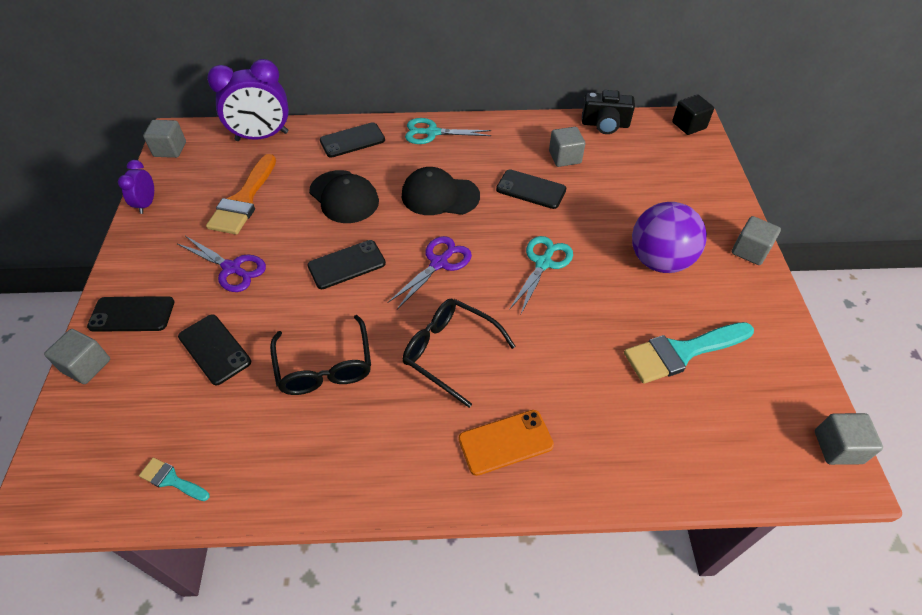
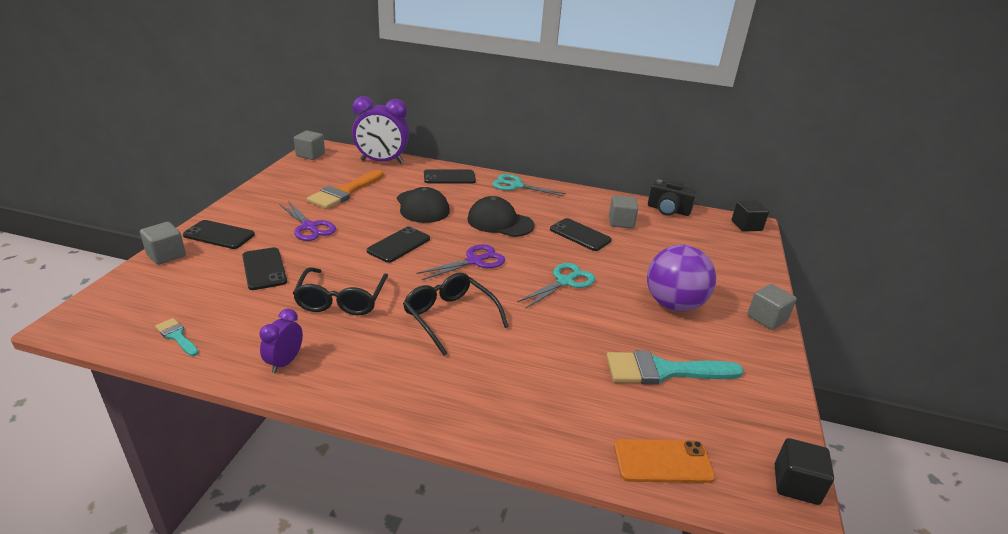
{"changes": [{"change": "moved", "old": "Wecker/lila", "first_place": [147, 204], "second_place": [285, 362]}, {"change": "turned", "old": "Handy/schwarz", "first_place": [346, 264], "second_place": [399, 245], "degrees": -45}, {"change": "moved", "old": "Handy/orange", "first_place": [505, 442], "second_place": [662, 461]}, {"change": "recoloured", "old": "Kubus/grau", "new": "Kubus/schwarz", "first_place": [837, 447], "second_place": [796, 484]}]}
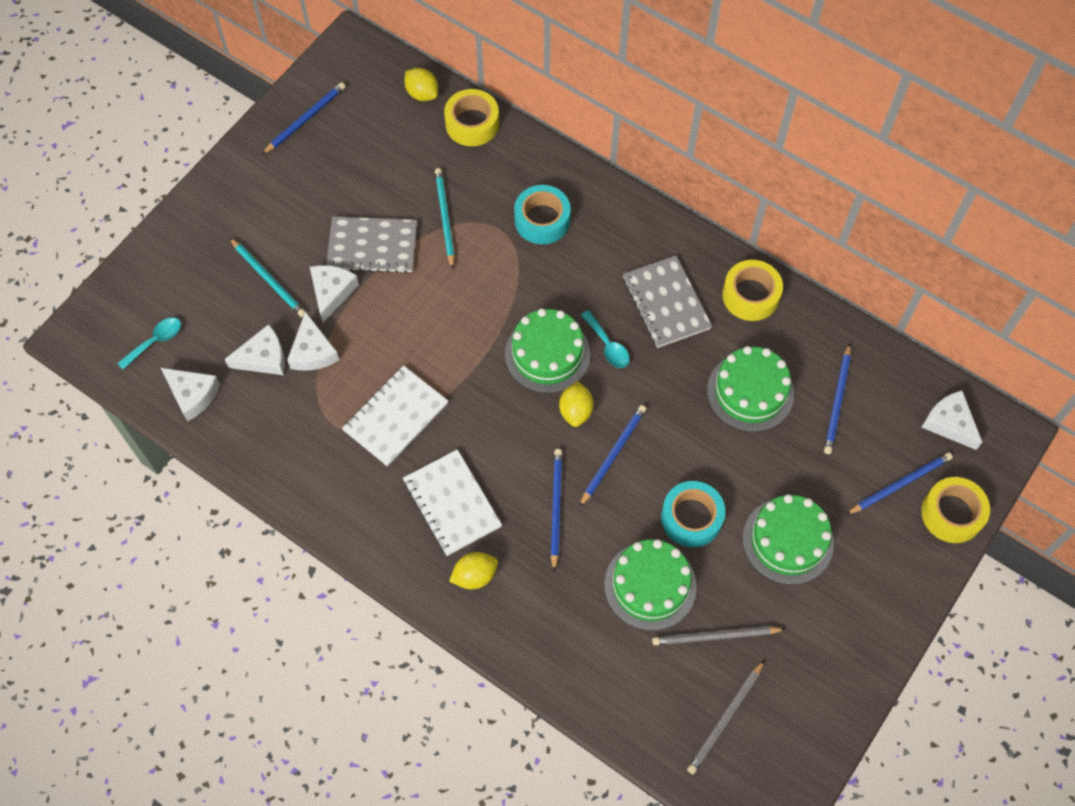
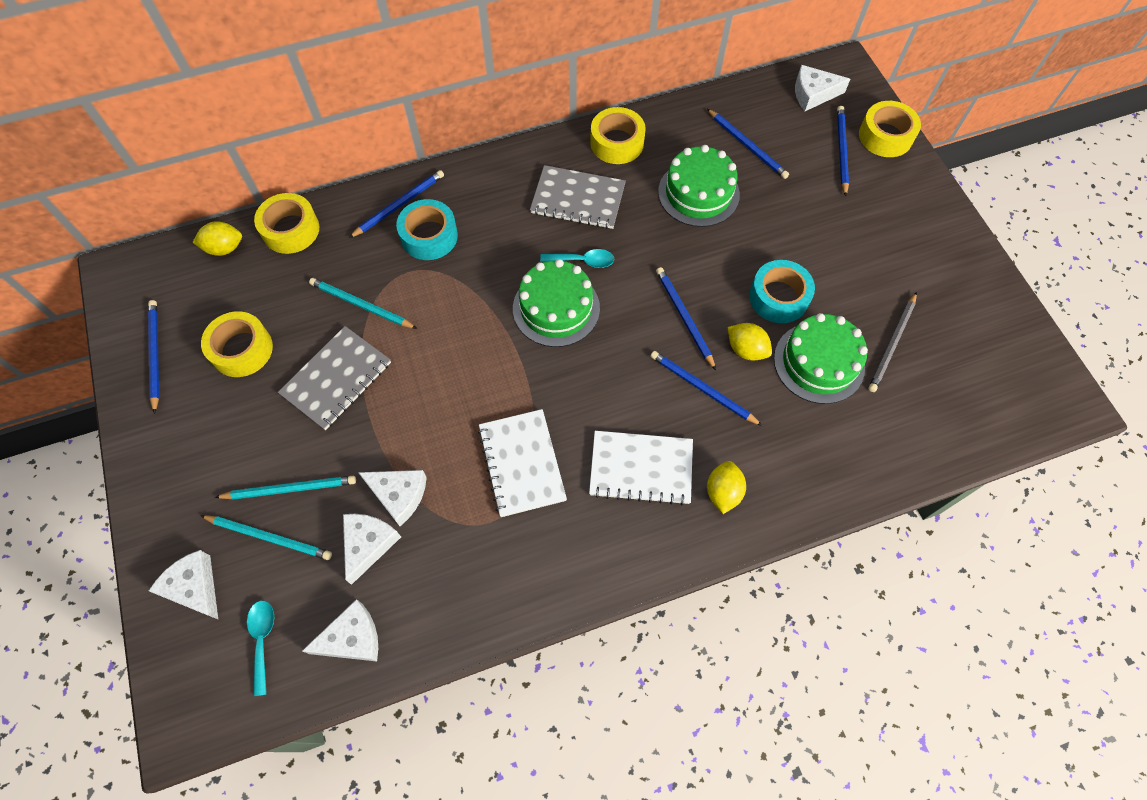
{"changes": [{"change": "moved", "old": "Käse/weiß", "first_place": [331, 292], "second_place": [194, 587]}, {"change": "moved", "old": "Zitrone/gelb", "first_place": [576, 411], "second_place": [746, 349]}, {"change": "removed", "old": "Kuchen/grün", "first_place": [788, 541]}, {"change": "removed", "old": "Bleistift/grau", "first_place": [725, 719]}, {"change": "added", "new": "Bleistift/blau", "second_place": [399, 205]}, {"change": "added", "new": "Klebeband/gelb", "second_place": [242, 349]}, {"change": "added", "new": "Bleistift/türkis", "second_place": [269, 537]}]}
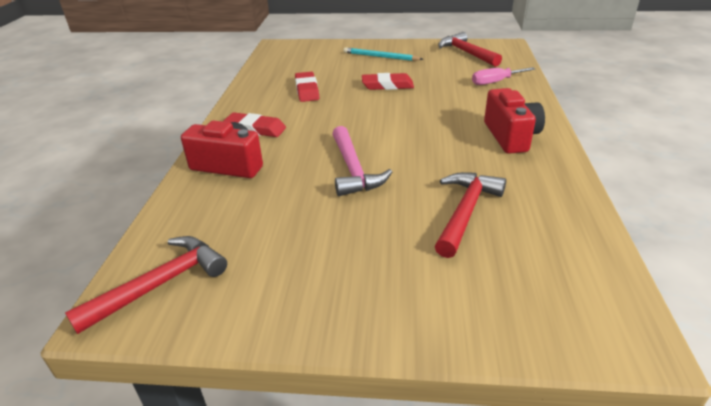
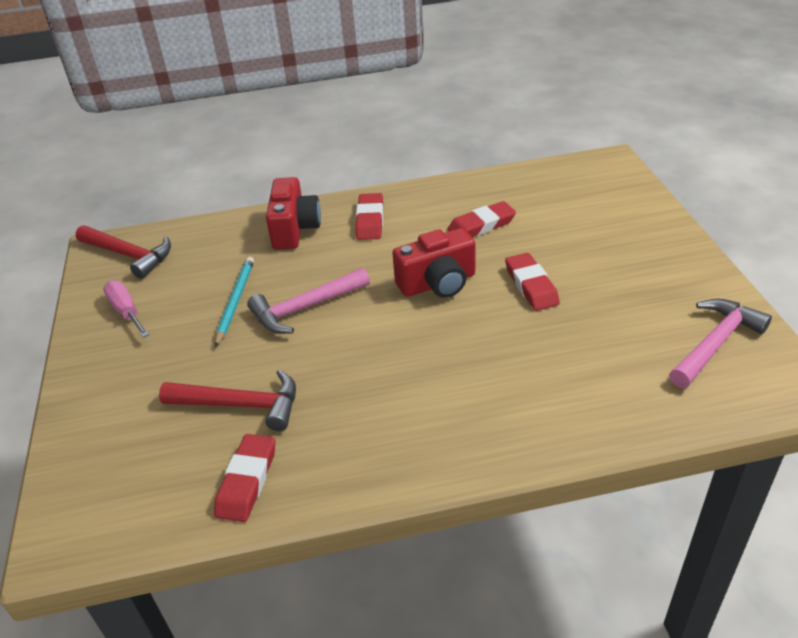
{"changes": [{"change": "recoloured", "old": "Hammer/rot", "new": "Hammer/rosa", "first_place": [466, 53], "second_place": [715, 343]}, {"change": "moved", "old": "Bleistift/türkis", "first_place": [380, 57], "second_place": [235, 301]}, {"change": "moved", "old": "Schraubenzieher/rosa", "first_place": [495, 82], "second_place": [126, 311]}, {"change": "moved", "old": "Kamera/rot", "first_place": [510, 136], "second_place": [438, 283]}, {"change": "added", "new": "Radiergummi/rot", "second_place": [247, 481]}]}
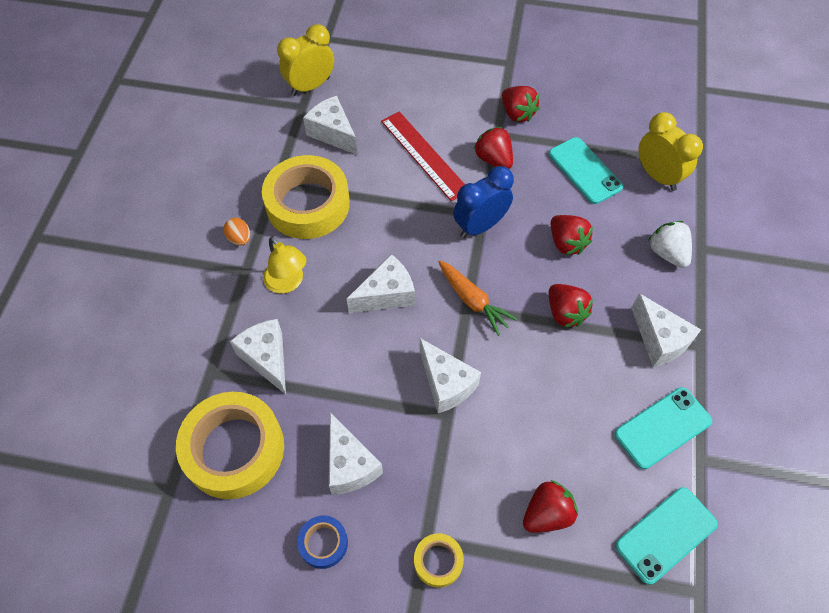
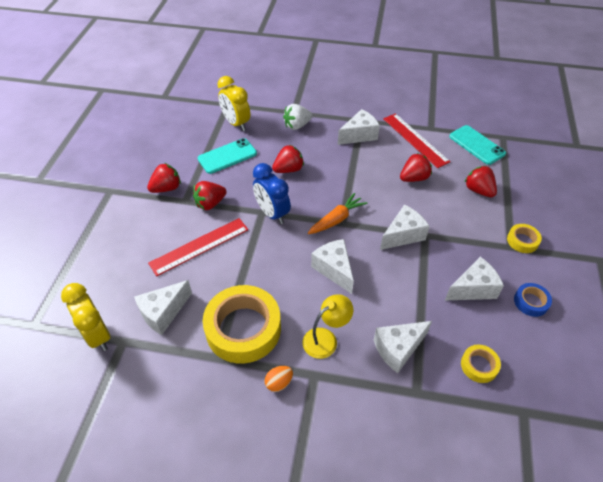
{"changes": [{"change": "turned", "old": "Wecker/gelb", "first_place": [657, 176], "second_place": [236, 123], "degrees": -90}, {"change": "moved", "old": "Erdbeere/rot", "first_place": [565, 313], "second_place": [414, 178]}, {"change": "replaced", "old": "Handy/türkis", "new": "Lineal/rot", "first_place": [662, 428], "second_place": [415, 140]}, {"change": "resized", "old": "Klebeband/gelb", "first_place": [234, 449], "second_place": [479, 366], "factor": 0.46}]}
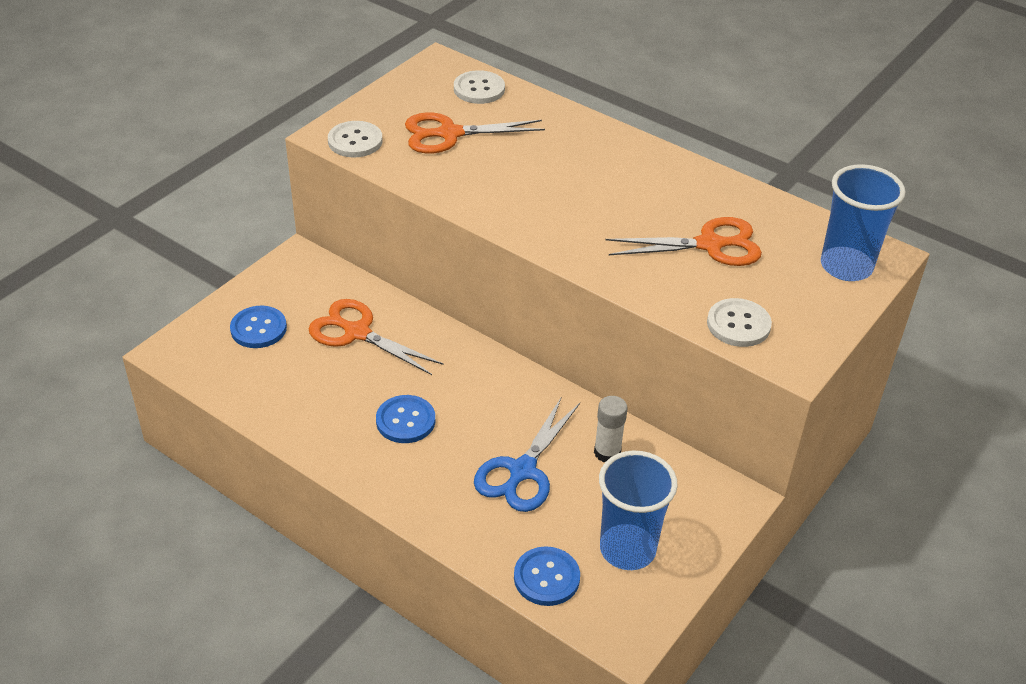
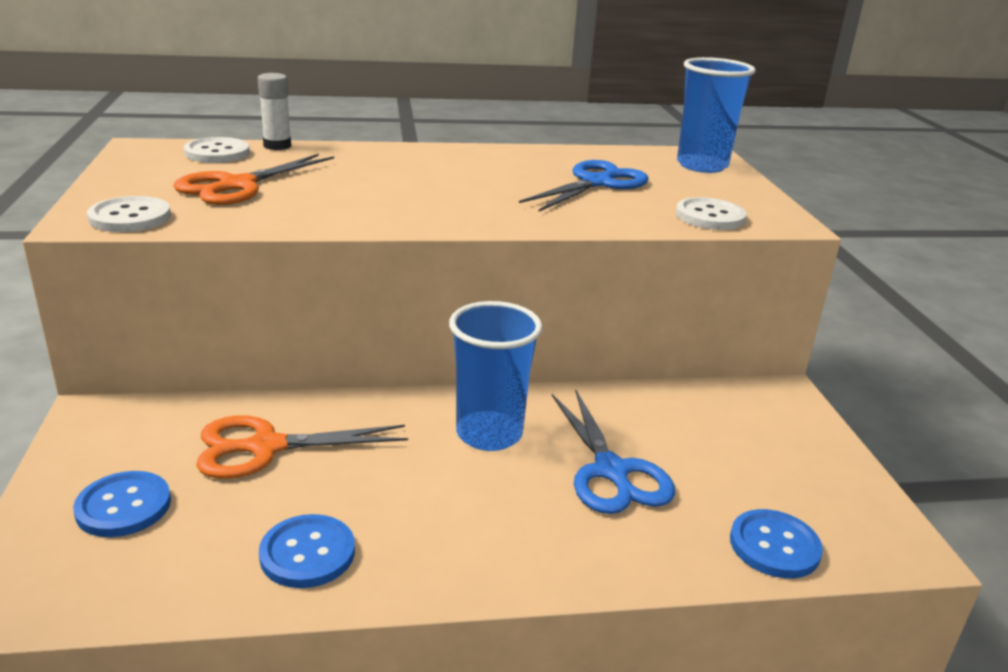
{"changes": [{"change": "recoloured", "old": "Schere/orange", "new": "Schere/blau", "first_place": [709, 245], "second_place": [596, 183]}, {"change": "moved", "old": "Knopf/blau", "first_place": [405, 421], "second_place": [307, 553]}, {"change": "moved", "old": "Klebestift/weiß", "first_place": [607, 452], "second_place": [277, 146]}, {"change": "moved", "old": "Becher/blau", "first_place": [627, 549], "second_place": [489, 434]}]}
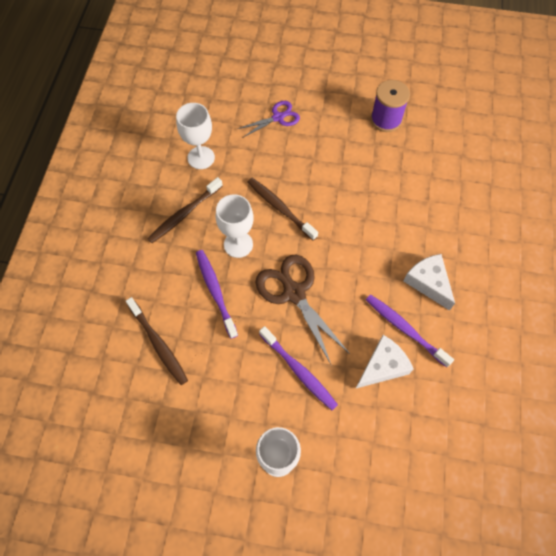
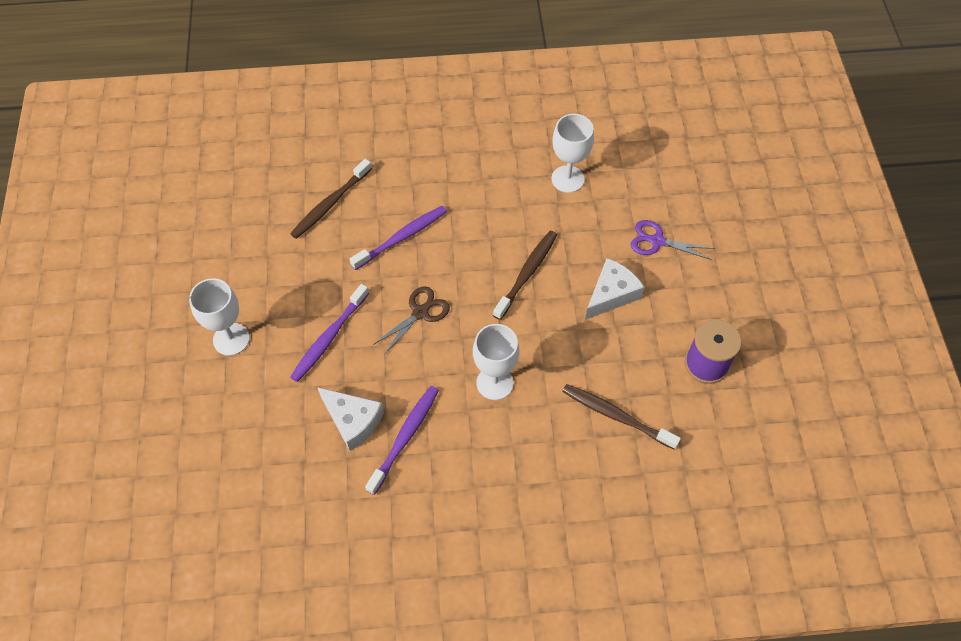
{"changes": [{"change": "turned", "old": "Schere/lila", "first_place": [278, 117], "second_place": [657, 241], "degrees": 150}, {"change": "moved", "old": "Zahnbürste/braun", "first_place": [184, 214], "second_place": [616, 416]}, {"change": "moved", "old": "Kelch/weiß", "first_place": [238, 244], "second_place": [495, 383]}, {"change": "moved", "old": "Käse/weiß", "first_place": [428, 282], "second_place": [611, 294]}, {"change": "resized", "old": "Schere/braun", "first_place": [294, 293], "second_place": [420, 312], "factor": 0.61}]}
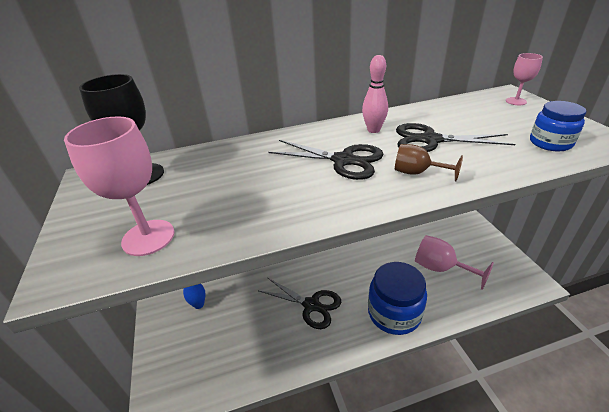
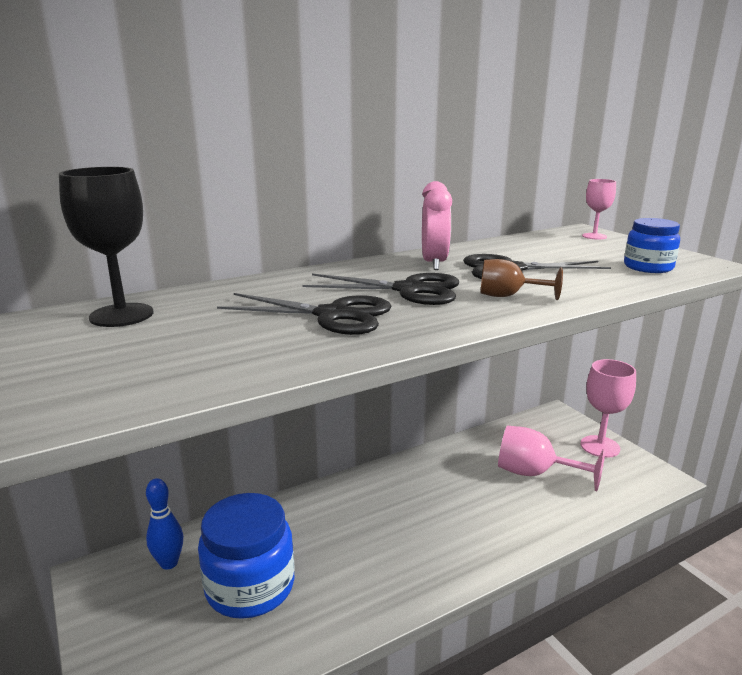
{"changes": [{"change": "replaced", "old": "Bowlingkegel/rosa", "new": "Wecker/rosa", "first_place": [373, 130], "second_place": [434, 263]}, {"change": "moved", "old": "Kelch/rosa", "first_place": [148, 237], "second_place": [600, 446]}, {"change": "moved", "old": "Einmachglas/blau", "first_place": [394, 313], "second_place": [250, 586]}, {"change": "moved", "old": "Schere/schwarz", "first_place": [311, 305], "second_place": [333, 315]}]}
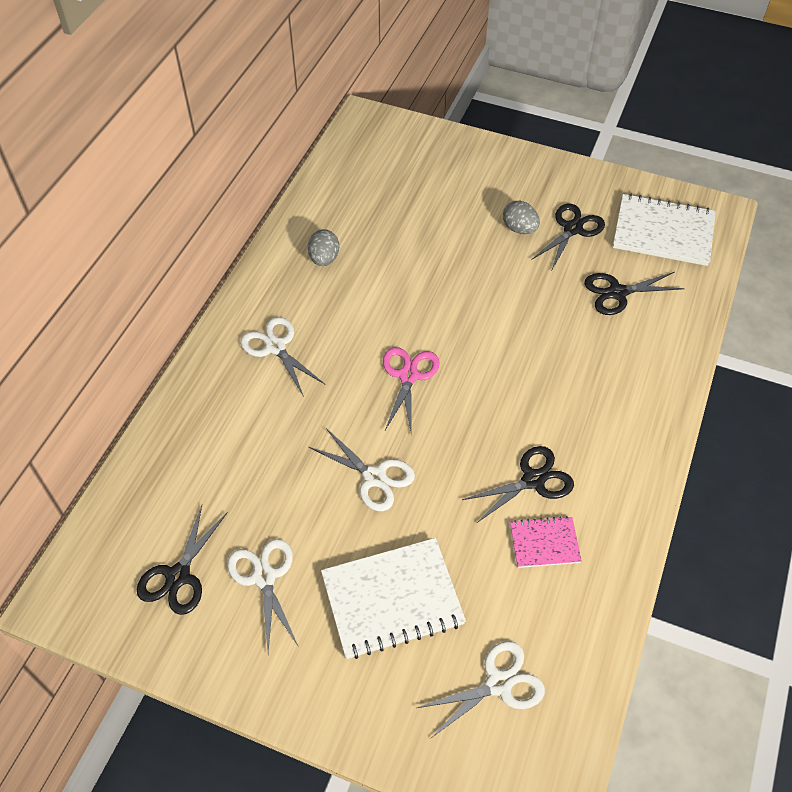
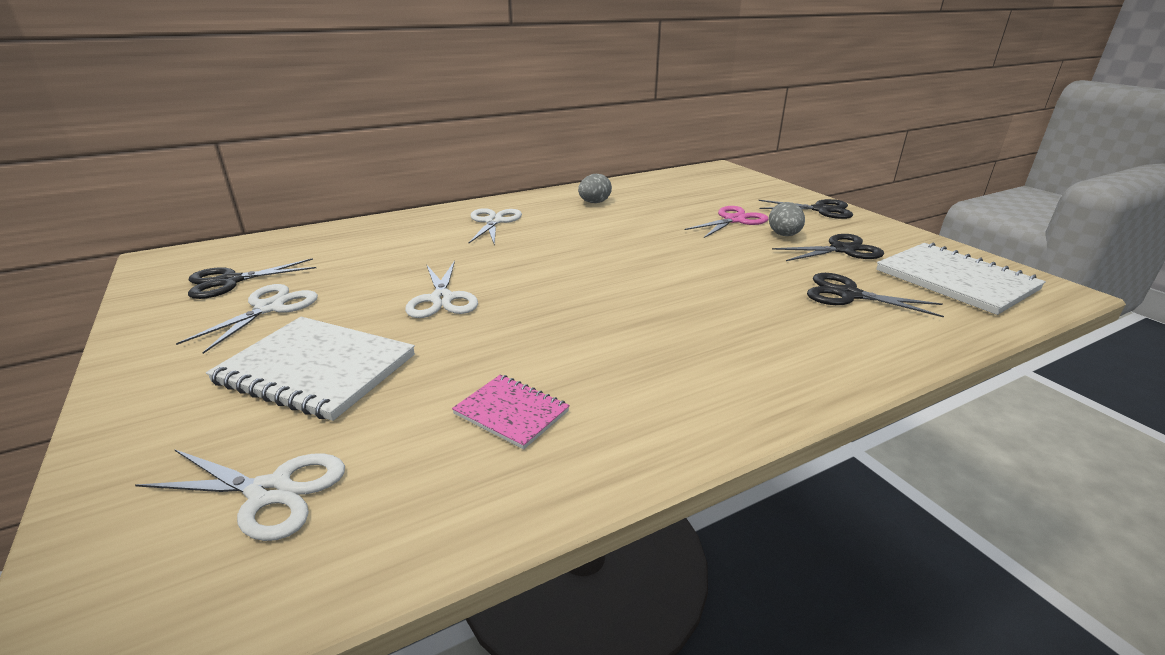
{"changes": [{"change": "moved", "old": "Schere/rosa", "first_place": [408, 376], "second_place": [734, 220]}, {"change": "moved", "old": "Schere/schwarz", "first_place": [533, 480], "second_place": [821, 210]}]}
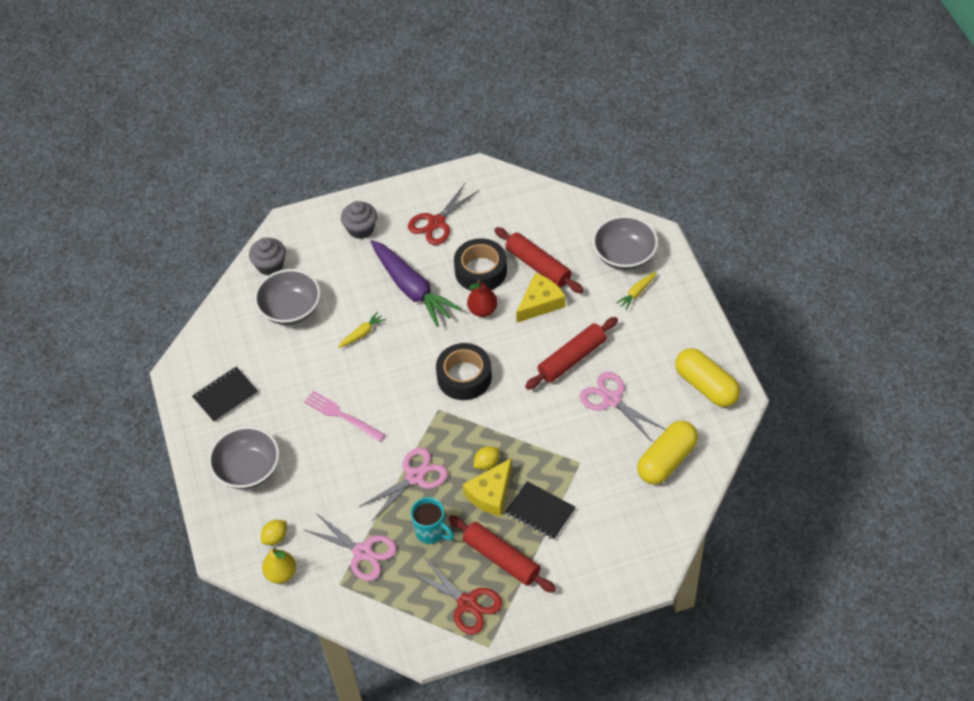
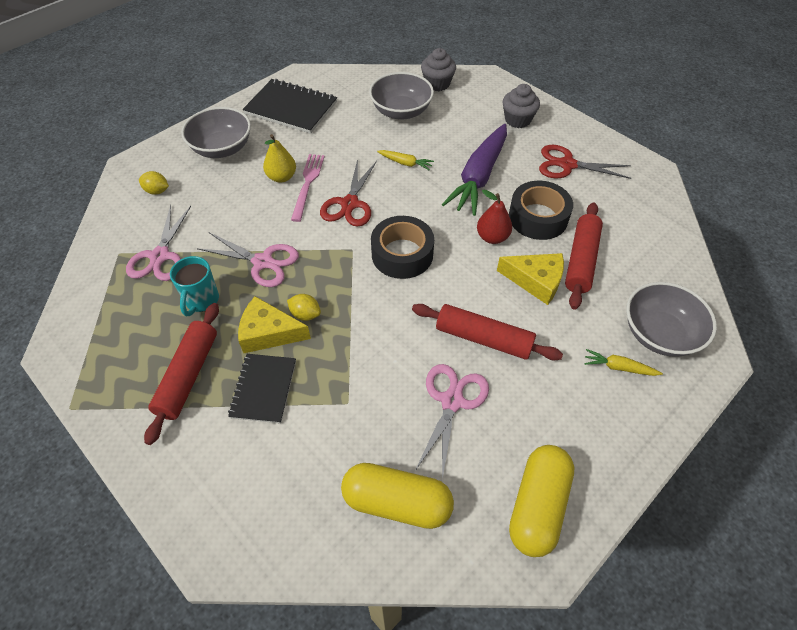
{"changes": [{"change": "resized", "old": "Notizbuch/schwarz", "first_place": [225, 395], "second_place": [291, 108], "factor": 1.53}, {"change": "moved", "old": "Birne/gelb", "first_place": [281, 573], "second_place": [282, 177]}, {"change": "moved", "old": "Schere/rot", "first_place": [467, 603], "second_place": [350, 204]}]}
